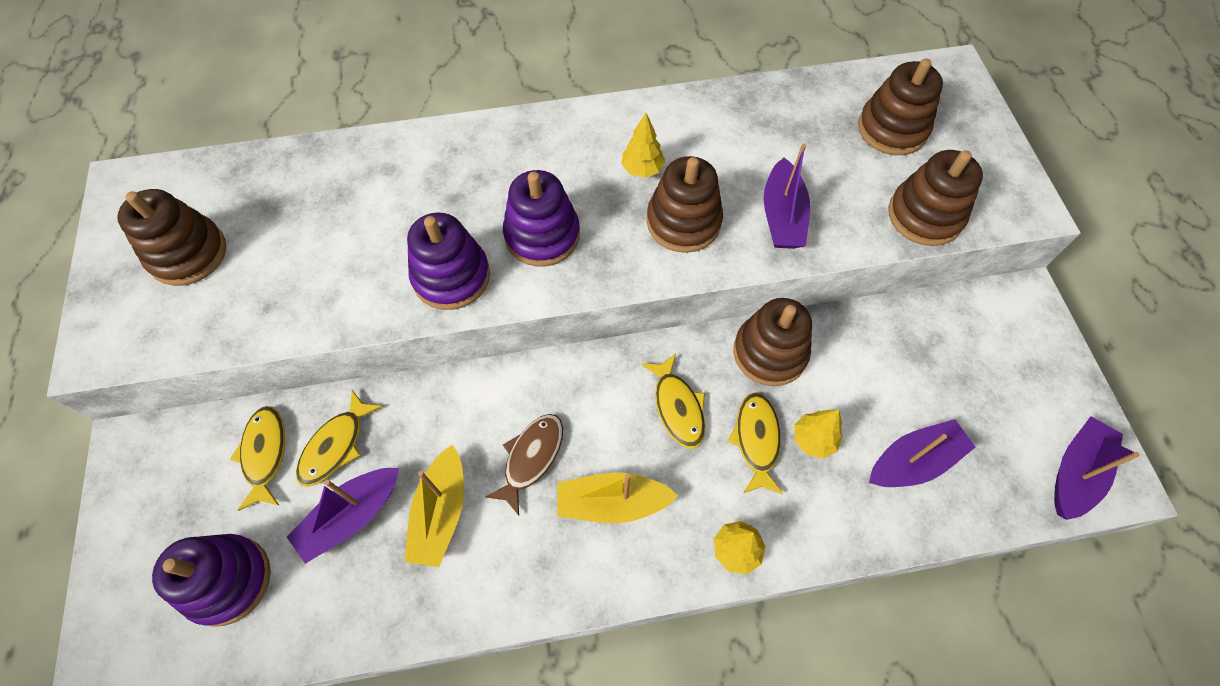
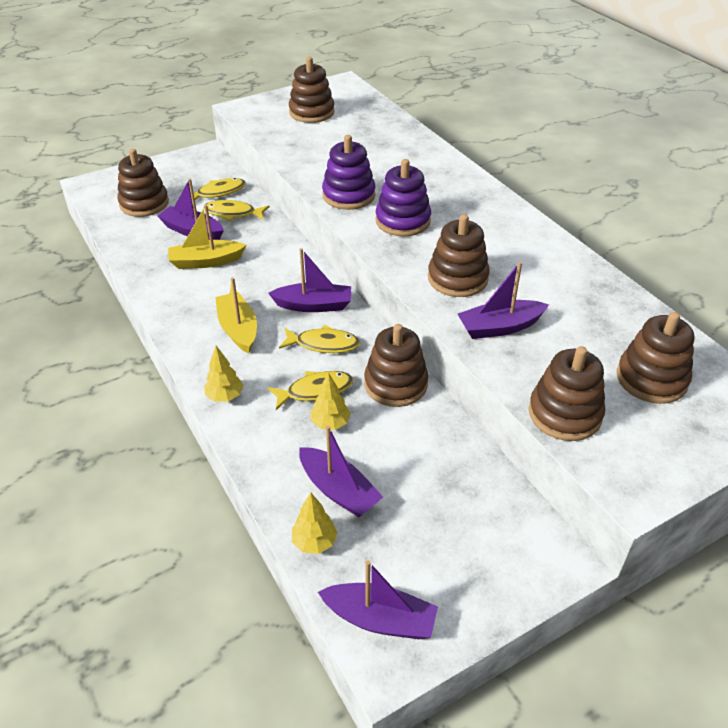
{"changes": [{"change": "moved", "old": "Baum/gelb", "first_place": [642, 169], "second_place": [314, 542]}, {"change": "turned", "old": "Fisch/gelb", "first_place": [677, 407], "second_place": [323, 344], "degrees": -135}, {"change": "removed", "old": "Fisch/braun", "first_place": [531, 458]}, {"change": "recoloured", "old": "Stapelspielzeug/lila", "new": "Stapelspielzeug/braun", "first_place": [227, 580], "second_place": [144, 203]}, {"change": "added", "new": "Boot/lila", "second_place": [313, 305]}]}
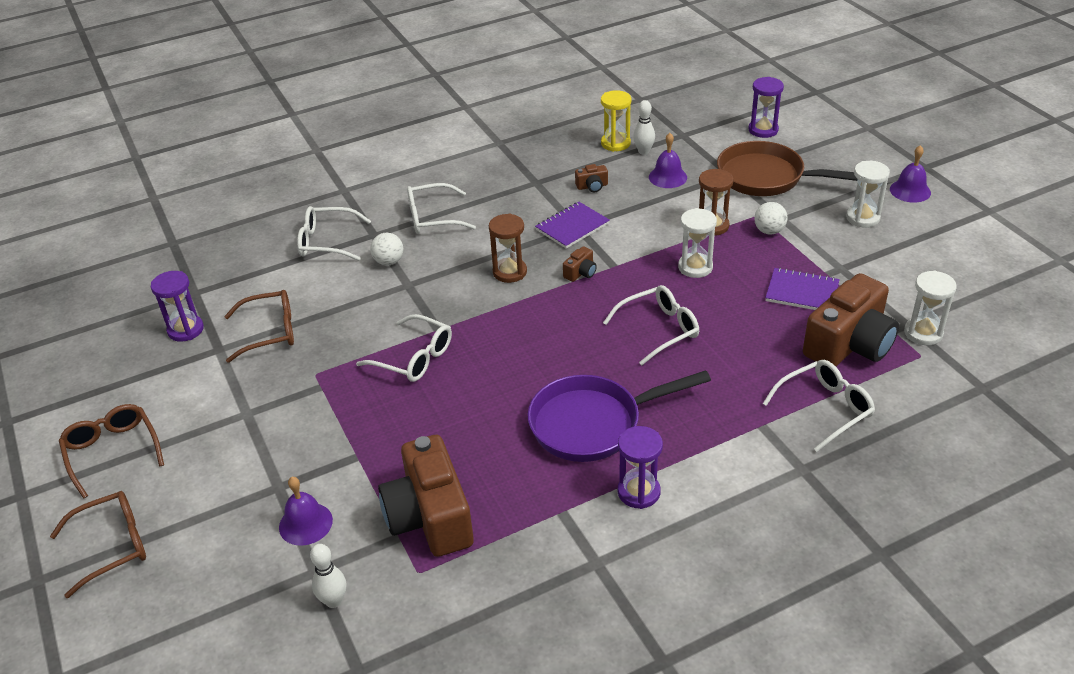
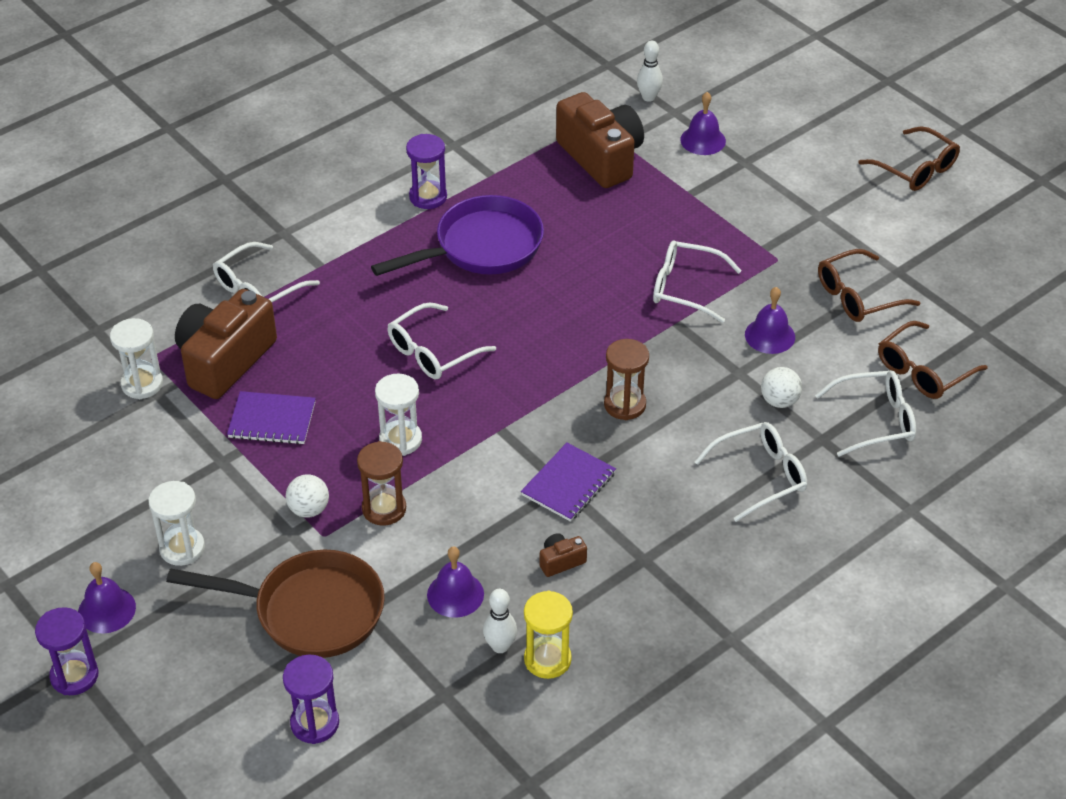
{"changes": [{"change": "removed", "old": "Kamera/braun", "first_place": [580, 273]}, {"change": "moved", "old": "Sanduhr/lila", "first_place": [185, 330], "second_place": [74, 676]}, {"change": "moved", "old": "Brille/braun", "first_place": [112, 546], "second_place": [923, 371]}, {"change": "added", "new": "Glocke/lila", "second_place": [770, 335]}]}
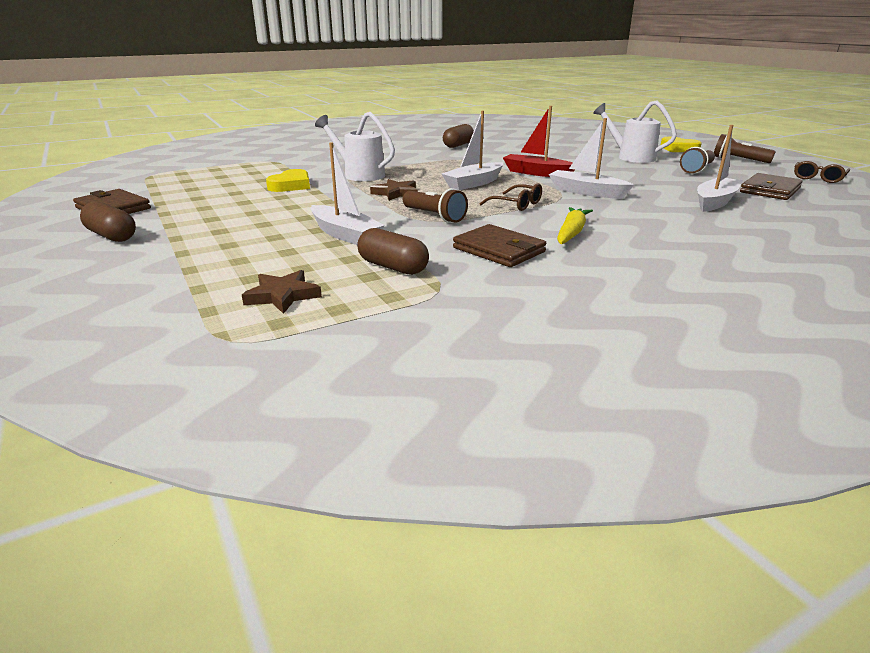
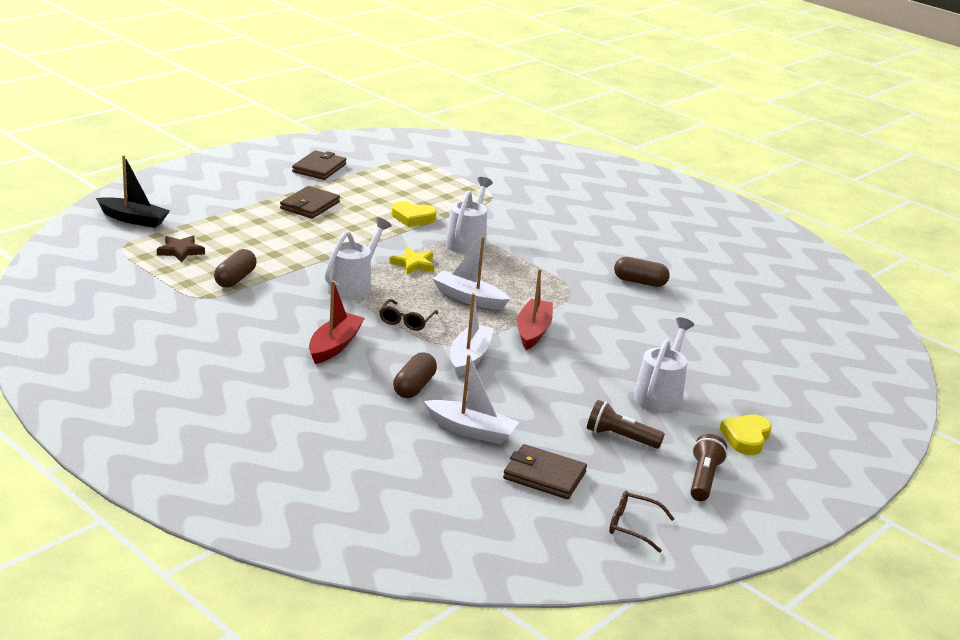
{"changes": [{"change": "removed", "old": "Boot/weiß", "first_place": [345, 235]}, {"change": "recoloured", "old": "Stern/braun", "new": "Stern/gelb", "first_place": [396, 193], "second_place": [413, 264]}, {"change": "replaced", "old": "Taschenlampe/braun", "new": "Gießkanne/weiß", "first_place": [434, 216], "second_place": [353, 286]}, {"change": "moved", "old": "Kapsel/braun", "first_place": [112, 236], "second_place": [414, 387]}, {"change": "replaced", "old": "Karotte/gelb", "new": "Boot/rot", "first_place": [571, 233], "second_place": [334, 346]}, {"change": "moved", "old": "Geldbörse/braun", "first_place": [499, 250], "second_place": [309, 205]}, {"change": "added", "new": "Boot/schwarz", "second_place": [133, 219]}]}
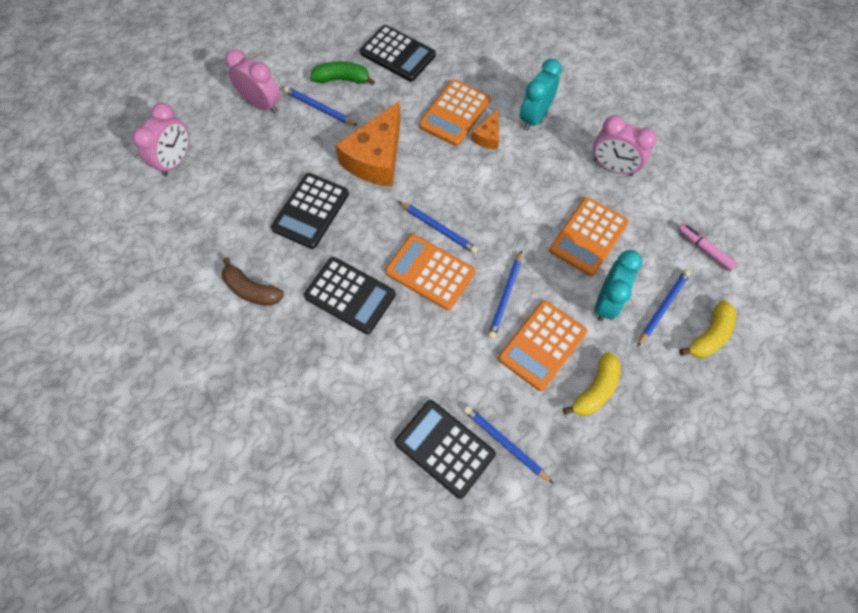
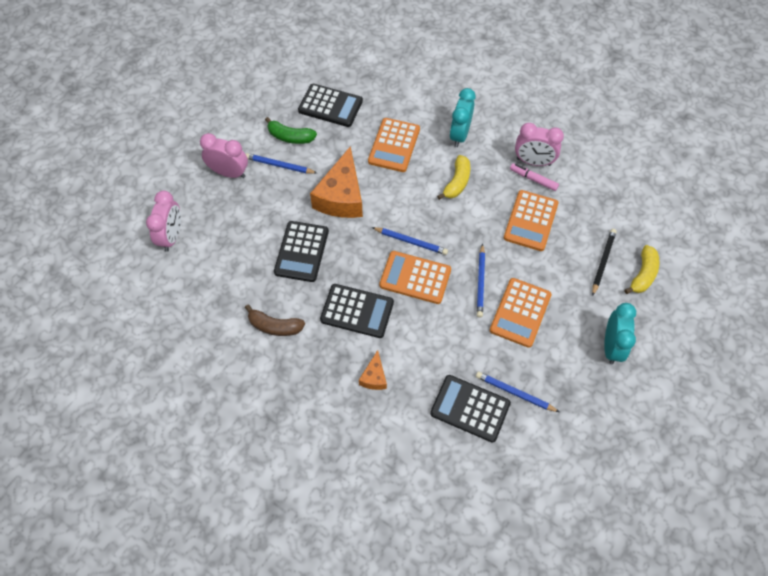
{"changes": [{"change": "turned", "old": "Banane/grün", "first_place": [342, 79], "second_place": [290, 137], "degrees": -150}, {"change": "moved", "old": "Käse/orange", "first_place": [488, 137], "second_place": [374, 377]}, {"change": "moved", "old": "Filzstift/rosa", "first_place": [704, 249], "second_place": [533, 179]}, {"change": "moved", "old": "Wecker/türkis", "first_place": [606, 302], "second_place": [611, 346]}, {"change": "recoloured", "old": "Bleistift/blau", "new": "Bleistift/schwarz", "first_place": [663, 307], "second_place": [603, 262]}, {"change": "moved", "old": "Banane/gelb", "first_place": [595, 389], "second_place": [457, 182]}]}
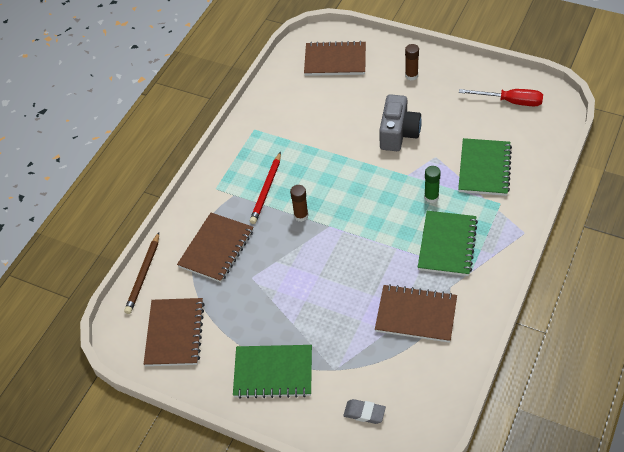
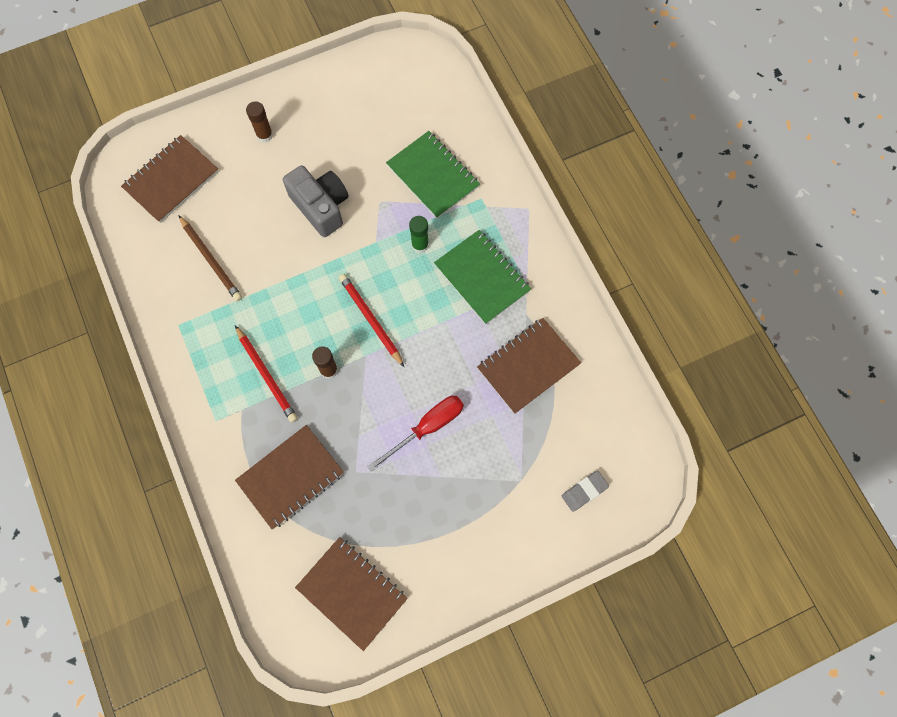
{"changes": [{"change": "moved", "old": "Schraubenzieher/rot", "first_place": [510, 102], "second_place": [427, 428]}, {"change": "turned", "old": "Notizbuch/braun", "first_place": [216, 249], "second_place": [290, 477], "degrees": 75}, {"change": "moved", "old": "Bleistift/braun", "first_place": [143, 275], "second_place": [211, 260]}, {"change": "removed", "old": "Notizbuch/grün", "first_place": [273, 373]}, {"change": "added", "new": "Bleistift/rot", "second_place": [371, 319]}]}
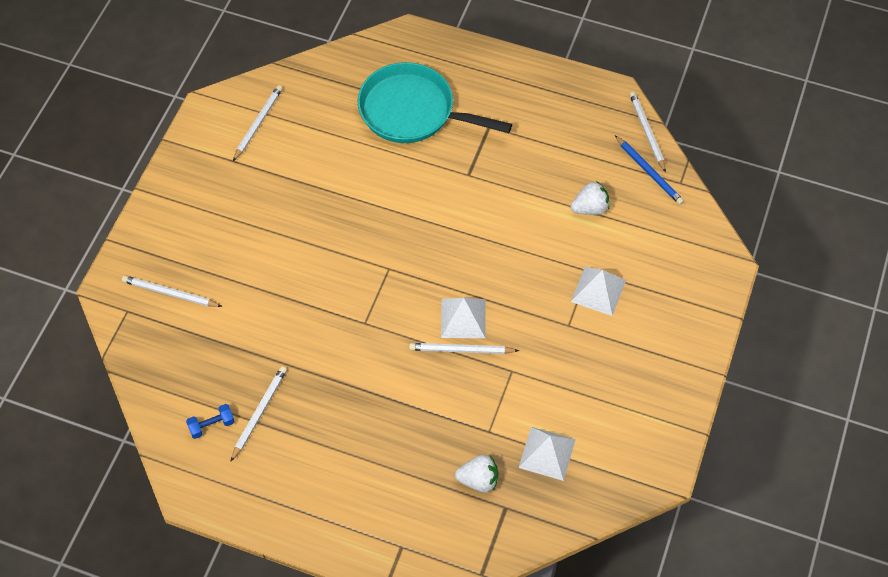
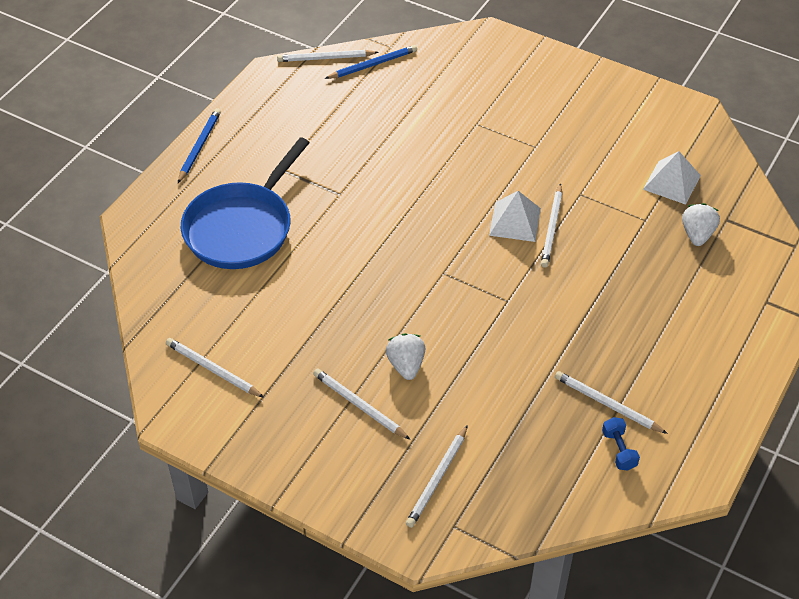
{"changes": [{"change": "recoloured", "old": "Pfanne/türkis", "new": "Pfanne/blau", "first_place": [412, 111], "second_place": [242, 228]}, {"change": "moved", "old": "Erdbeere/weiß", "first_place": [590, 208], "second_place": [406, 365]}, {"change": "removed", "old": "Pyramide/weiß", "first_place": [598, 290]}, {"change": "added", "new": "Bleistift/blau", "second_place": [199, 146]}, {"change": "added", "new": "Bleistift/weiß", "second_place": [359, 405]}]}
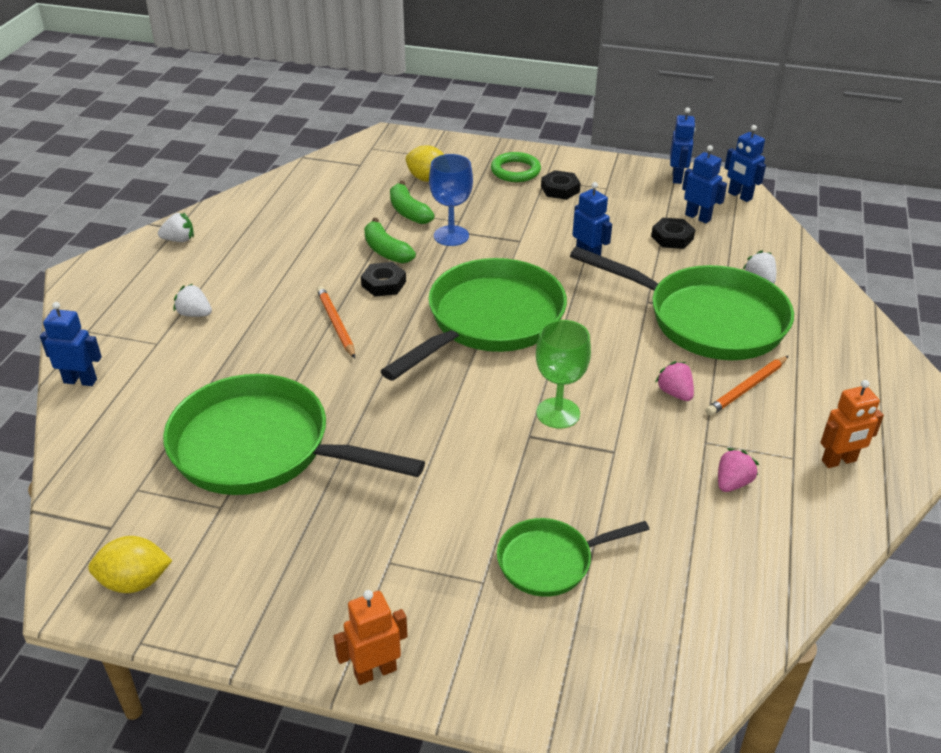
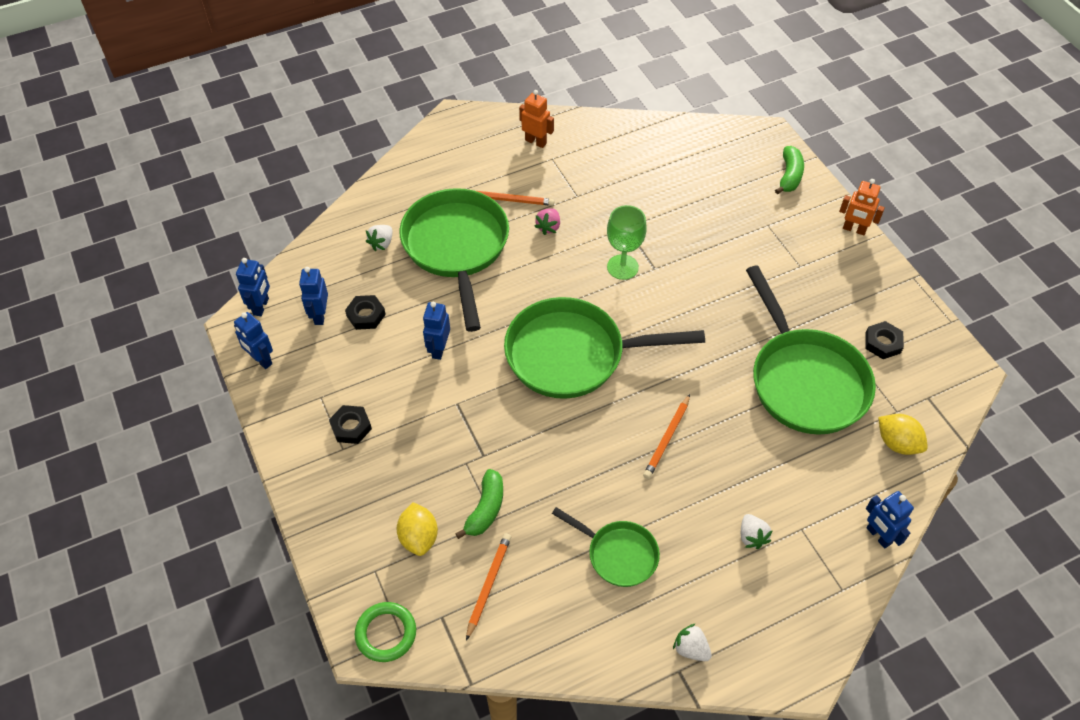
{"changes": [{"change": "turned", "old": "Roboter/blau", "first_place": [677, 177], "second_place": [261, 360], "degrees": -105}, {"change": "moved", "old": "Ring/grün", "first_place": [515, 171], "second_place": [386, 633]}, {"change": "removed", "old": "Kelch/blau", "first_place": [451, 236]}, {"change": "moved", "old": "Banane/grün", "first_place": [386, 251], "second_place": [789, 176]}, {"change": "moved", "old": "Sechskantmutter/schwarz", "first_place": [383, 284], "second_place": [882, 343]}, {"change": "removed", "old": "Erdbeere/rosa", "first_place": [732, 483]}, {"change": "moved", "old": "Pfanne/grün", "first_place": [550, 561], "second_place": [618, 554]}, {"change": "moved", "old": "Zitrone/gelb", "first_place": [135, 582], "second_place": [897, 443]}, {"change": "added", "new": "Bleistift/orange", "second_place": [488, 585]}]}
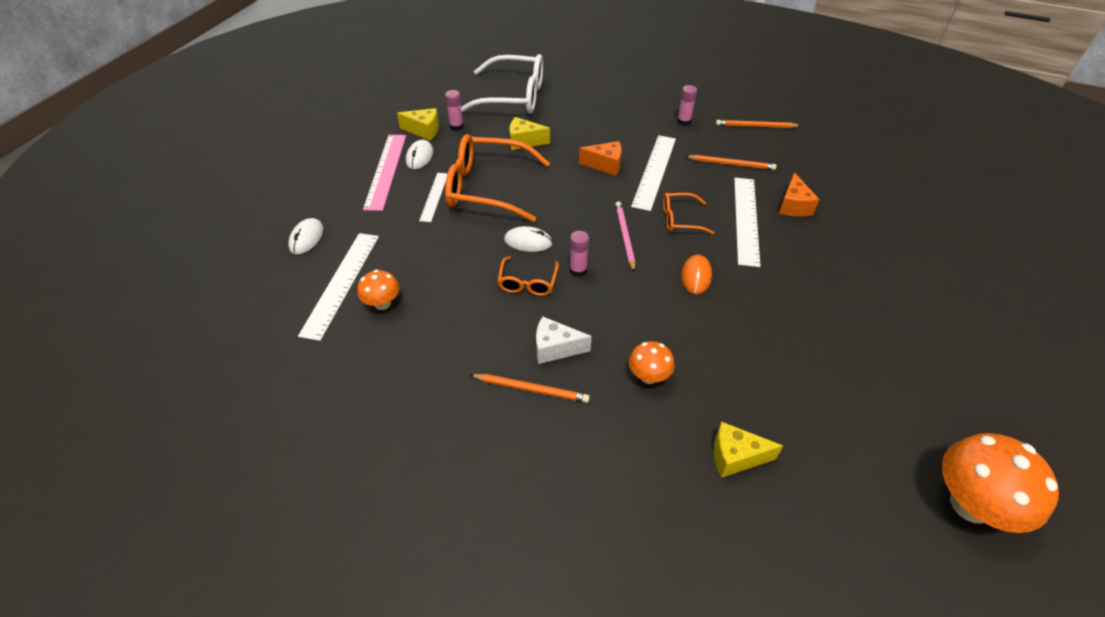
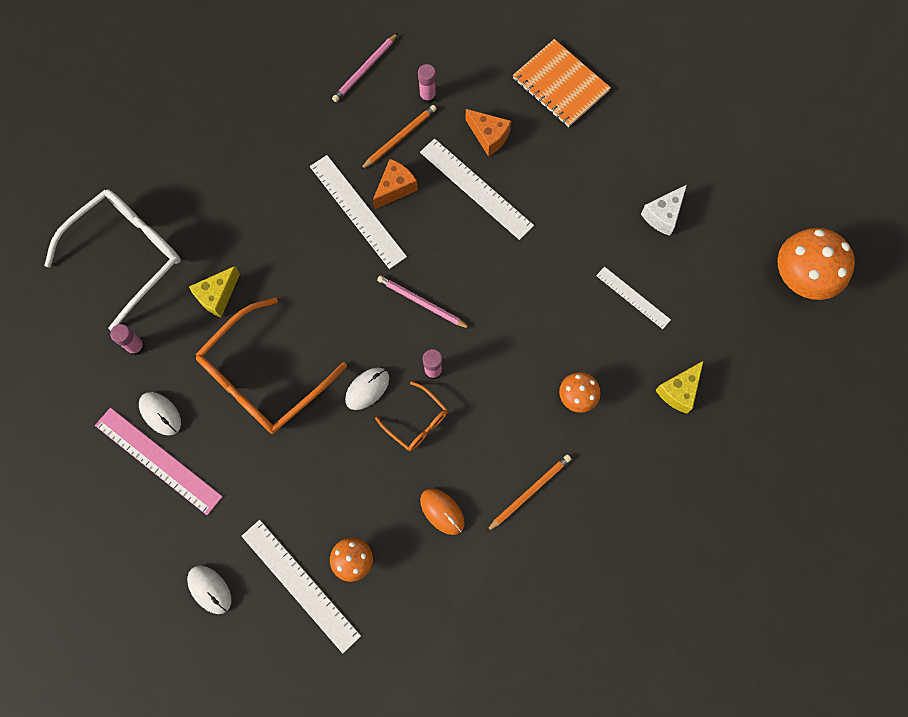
{"changes": [{"change": "moved", "old": "Klebestift/rosa", "first_place": [684, 122], "second_place": [427, 96]}, {"change": "removed", "old": "Käse/gelb", "first_place": [424, 131]}, {"change": "recoloured", "old": "Bleistift/orange", "new": "Bleistift/rosa", "first_place": [755, 126], "second_place": [365, 69]}, {"change": "moved", "old": "Käse/orange", "first_place": [605, 165], "second_place": [395, 188]}, {"change": "moved", "old": "Lineal/weiß", "first_place": [434, 196], "second_place": [633, 297]}, {"change": "removed", "old": "Brille/orange", "first_place": [680, 219]}, {"change": "moved", "old": "Computermaus/orange", "first_place": [696, 276], "second_place": [442, 511]}, {"change": "moved", "old": "Käse/weiß", "first_place": [555, 348], "second_place": [663, 215]}, {"change": "added", "new": "Notizbuch/orange", "second_place": [560, 85]}]}
